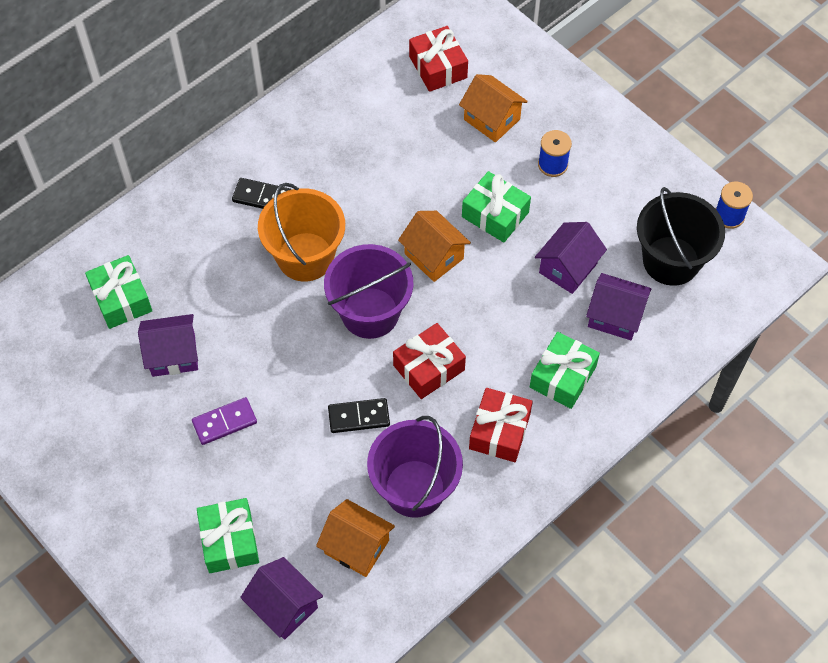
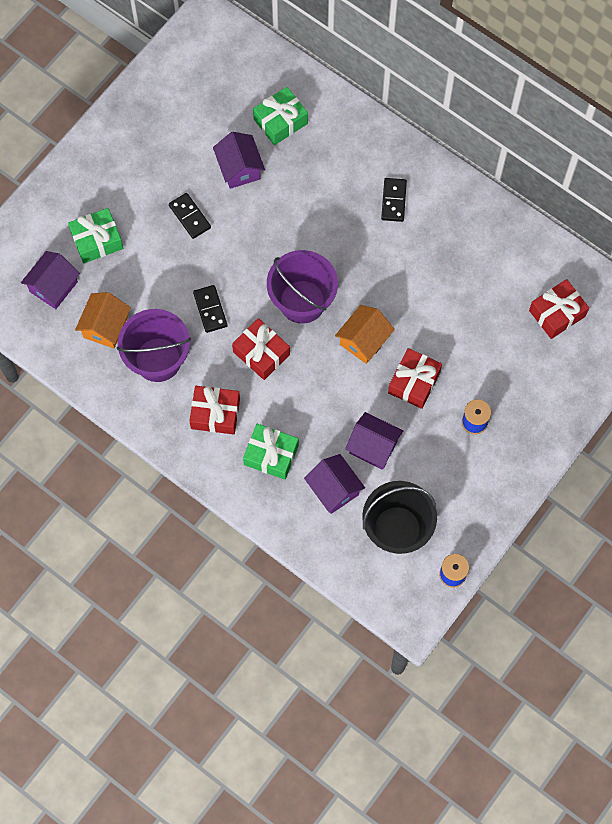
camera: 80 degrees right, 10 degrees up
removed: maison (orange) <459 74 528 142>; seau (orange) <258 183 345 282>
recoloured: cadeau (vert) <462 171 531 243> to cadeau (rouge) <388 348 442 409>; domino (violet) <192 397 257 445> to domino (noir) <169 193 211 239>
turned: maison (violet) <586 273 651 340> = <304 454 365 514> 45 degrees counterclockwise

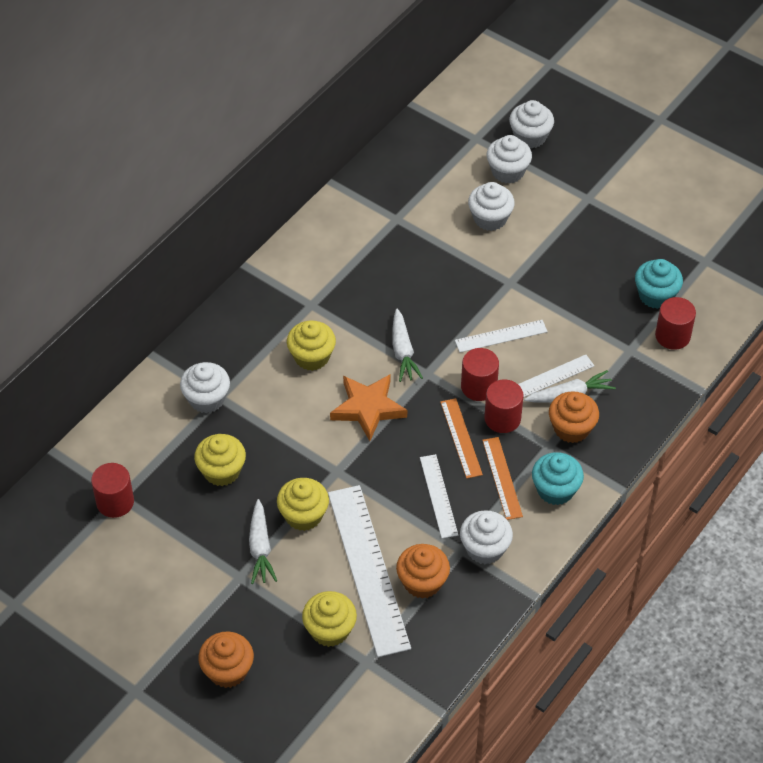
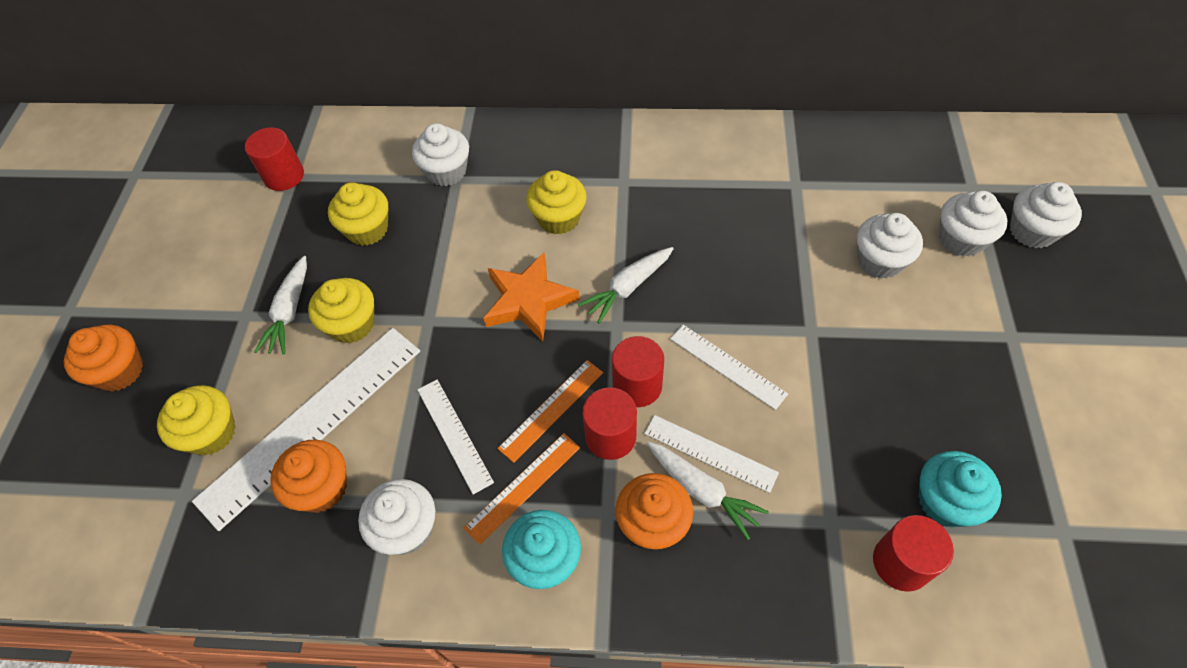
camera: 60 degrees right, 5 degrees up
turned: règle (blanc) <420 454 458 538> = <417 380 494 495> 75 degrees counterclockwise; carotte (blanc) <249 499 277 584> = <254 256 307 355> 45 degrees counterclockwise

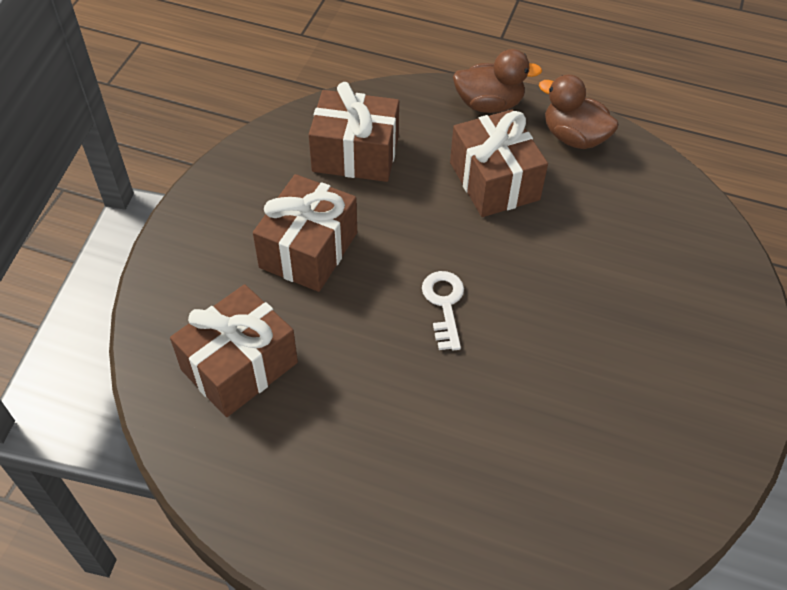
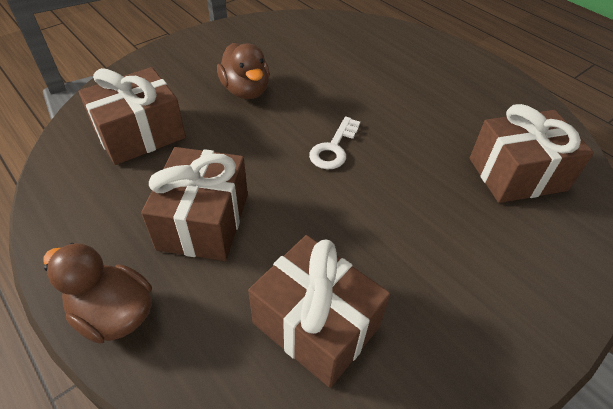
camera: 150 degrees left, 5 degrees down
moved: canard (marron) <539 74 619 149> to <217 43 270 99>; cadeau (marron) <253 174 357 292> to <79 67 186 165>

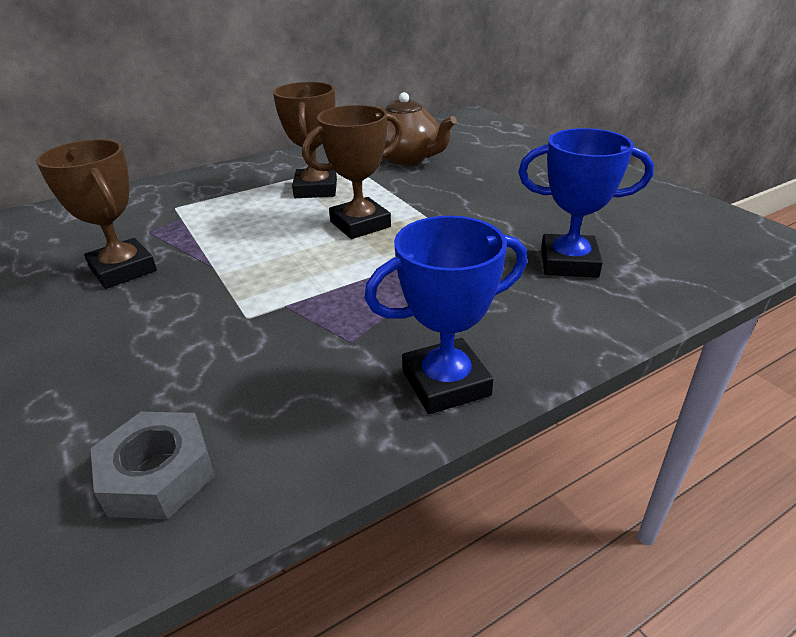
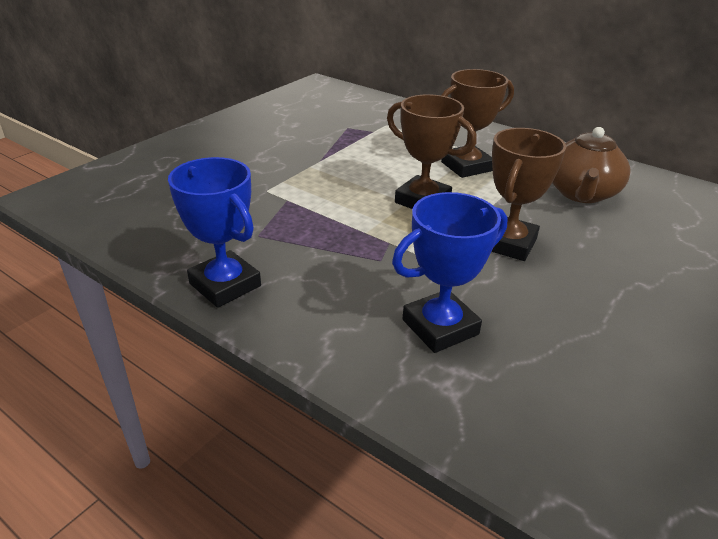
camera: 65 degrees right, 0 degrees up
removed: écrou (gris) <91 412 215 519>
moved: trophée (marron) <36 139 157 289> to <492 128 566 261>
turned: trophée (bleu) <518 128 654 277> = <392 192 508 353> 75 degrees clockwise

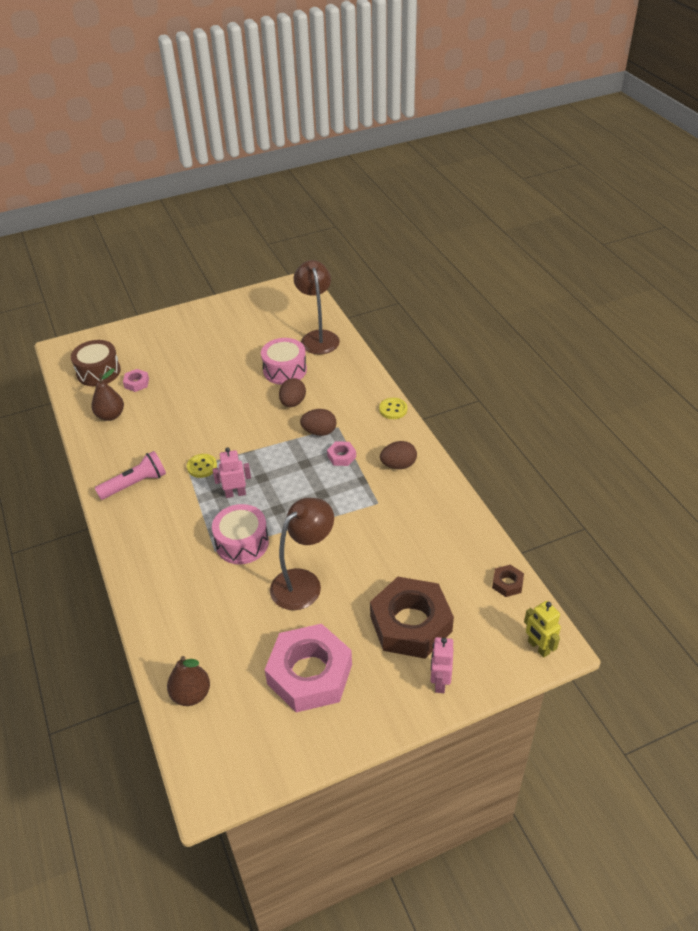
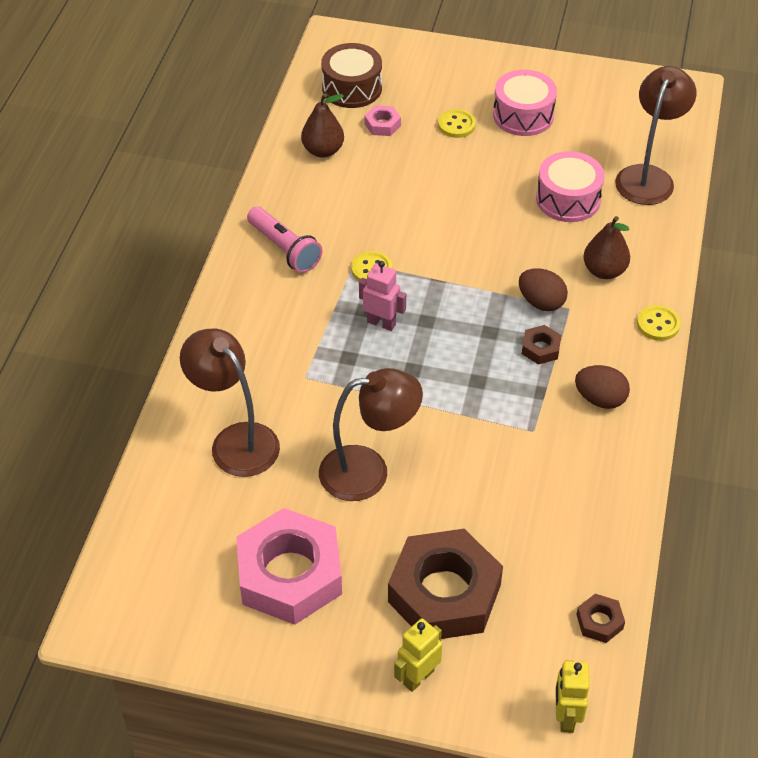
camera: 35 degrees right, 5 degrees up
removed: œuf (marron) <279 378 306 407>
added: bouton (jaune) <438 109 476 138>; lampe (marron) <180 329 280 477>
moved: tambour (rose) <212 504 269 564> to <493 70 557 136>; poire (marron) <167 656 210 706> to <583 216 630 279>
recoloured: écrou (rose) <327 441 356 466> to écrou (marron) <522 325 561 365>; robot (rose) <431 637 454 693> to robot (jaune) <394 618 442 692>
turned: lampe de poche (rose) <95 451 166 500> = <247 207 322 273> 45 degrees clockwise

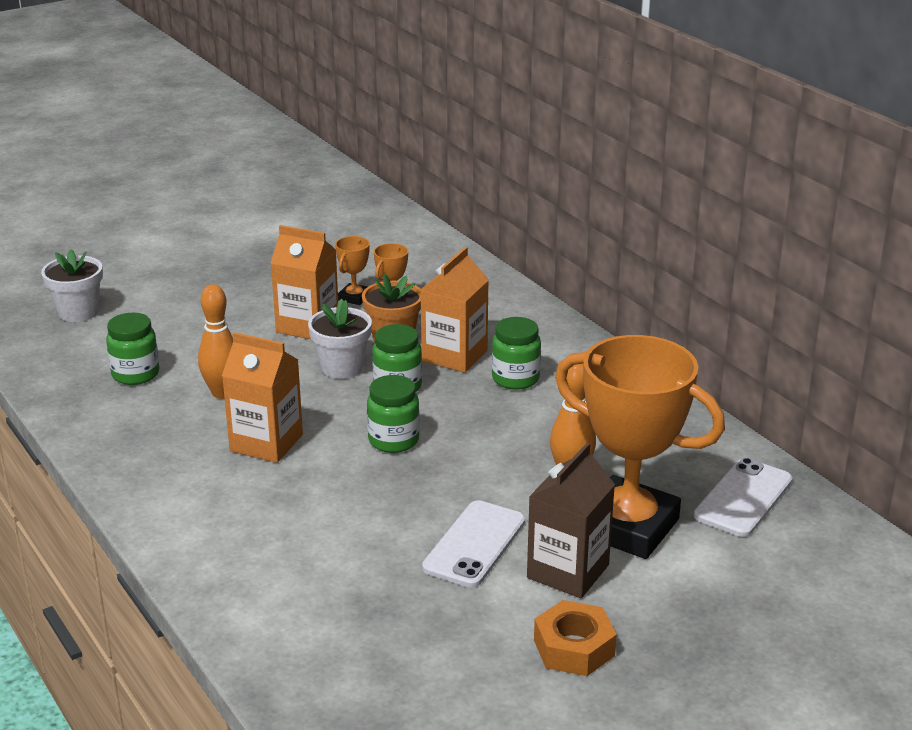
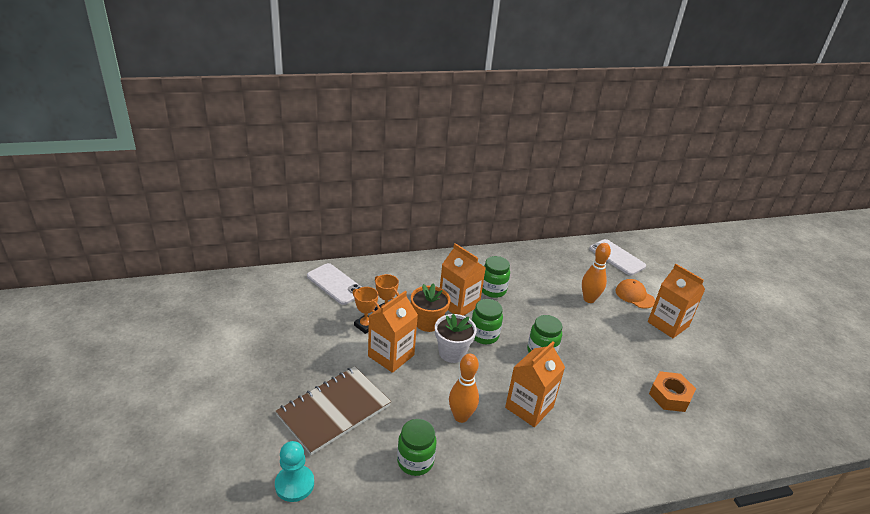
camera: 75 degrees left, 5 degrees up
added: carnet (marron) <275 366 391 455>
moved: téléphone (blanc) <422 500 525 588> to <307 263 361 305>; écrou (orange) <534 600 617 676> to <649 371 696 412>
replaced: pot de fleurs (blanc) <41 249 103 322> to pion (turquoise) <275 441 314 502>; trophée (orange) <555 335 725 559> to casquette (orange) <616 279 655 309>
recoloured: brique de lait (marron) <527 443 615 598> to brique de lait (orange) <648 264 705 338>

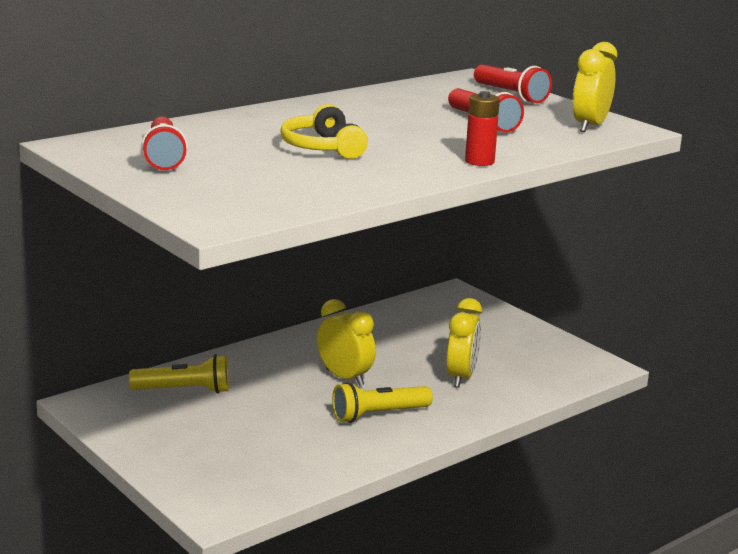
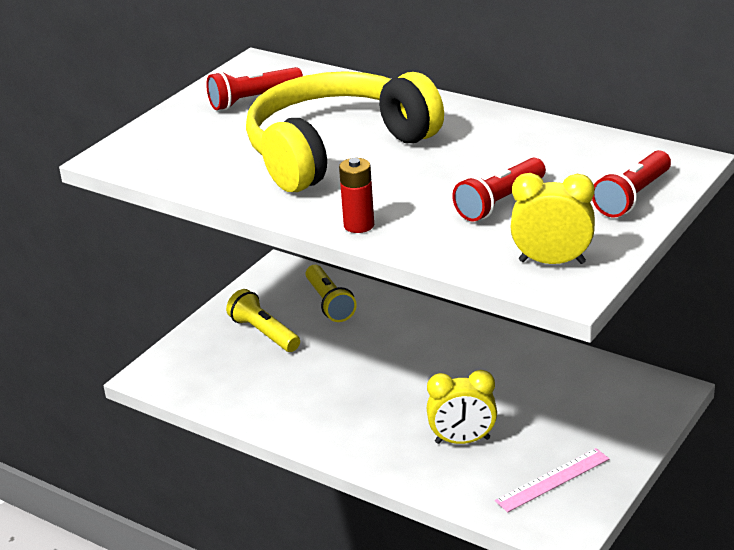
camera: 75 degrees right, 10 degrees up
removed: réveil (jaune) <317 299 376 386>
added: règle (rose) <495 448 609 512>
moved: lampe de poche (jaune) <332 382 433 423> to <226 289 300 352>
resized: casque audio (jaune) <280 104 368 159> = <246 71 444 192> x2.12

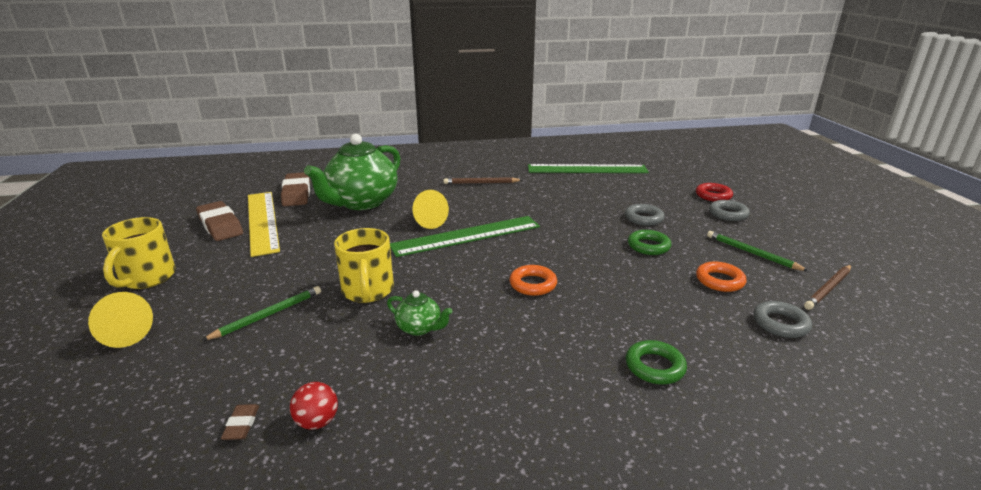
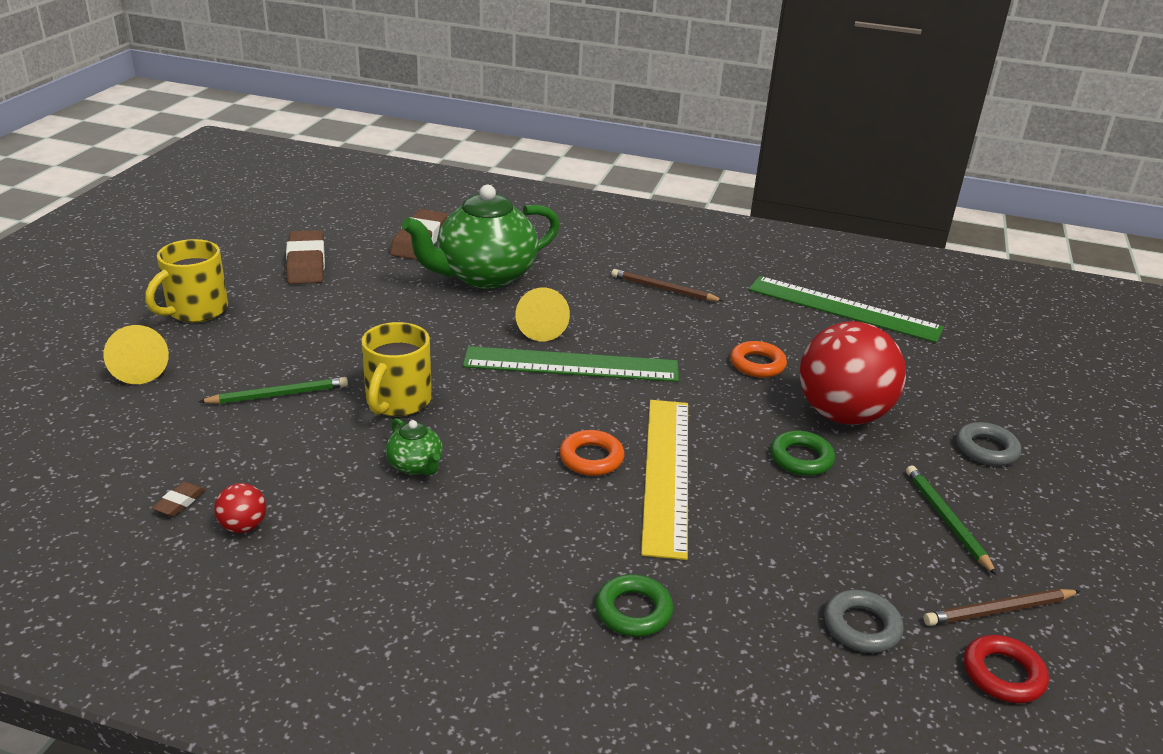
camera: 25 degrees right, 5 degrees up
moved: anneau (rouge) <696 183 733 202> to <964 635 1049 703>; règle (jaune) <248 192 280 257> to <641 400 688 560>; anneau (orange) <696 262 746 292> to <730 341 787 378>
replaced: anneau (gris) <625 204 665 226> to balle (rouge) <799 321 906 425>

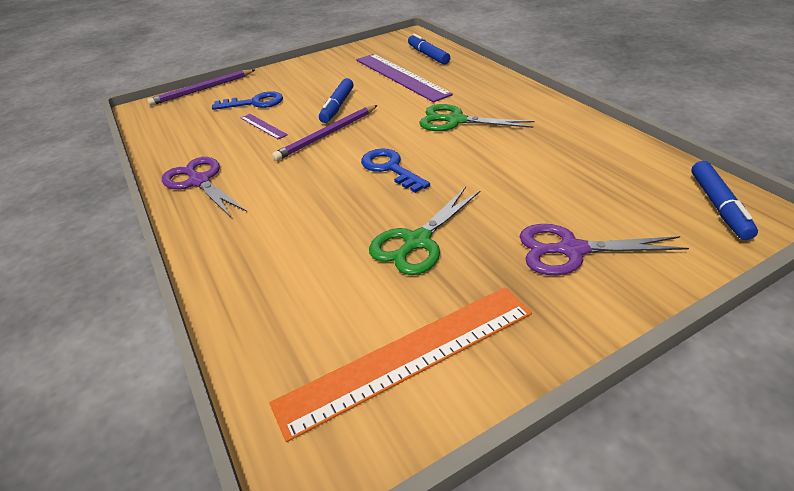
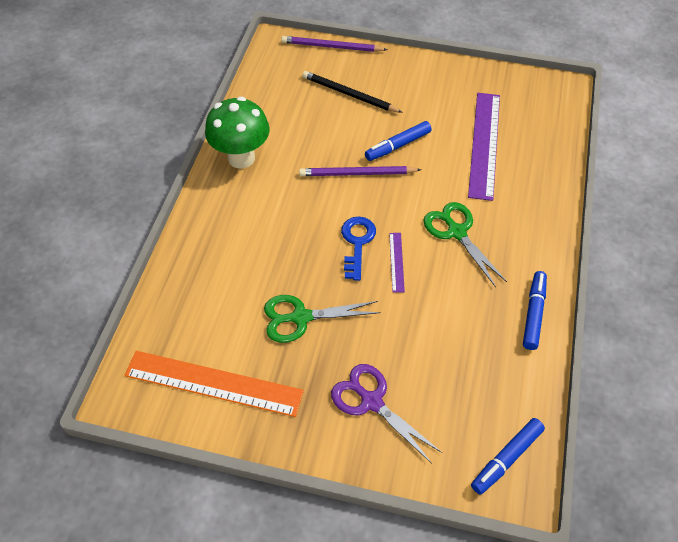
camera: 40 degrees right, 15 degrees up
moved: feutre (bleu) <408 33 450 65> to <523 271 547 350>; règle (violet) <241 114 288 139> to <389 233 405 292>
replaced: clé (bleu) <212 91 283 110> to crayon (noir) <302 71 403 113>; ciseaux (violet) <162 157 247 217> to champignon (vert) <205 97 270 168>

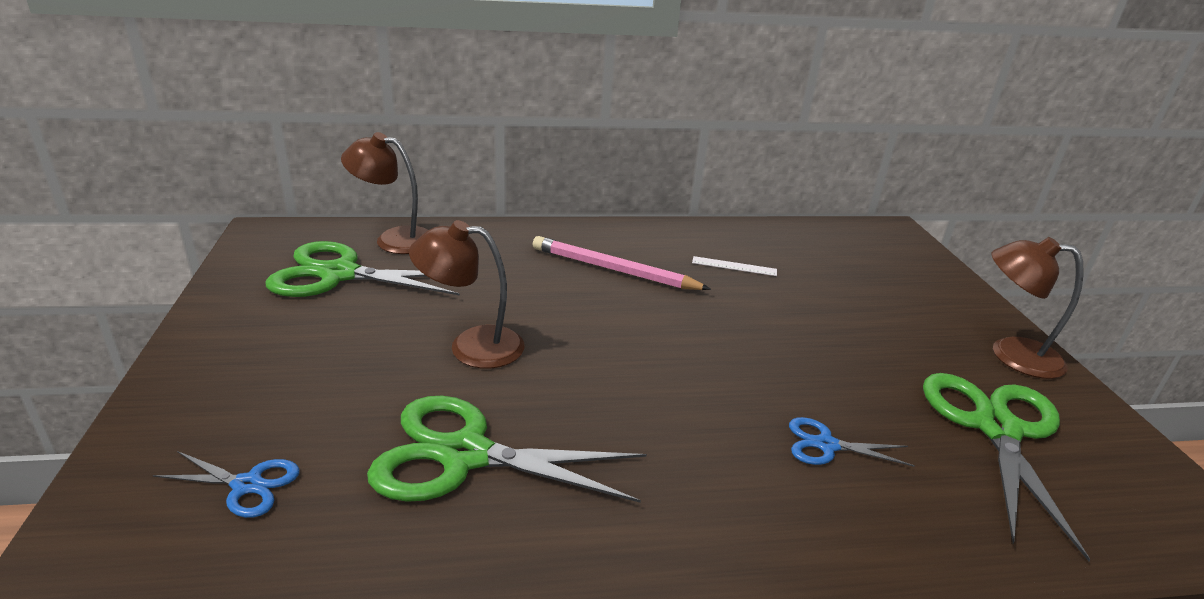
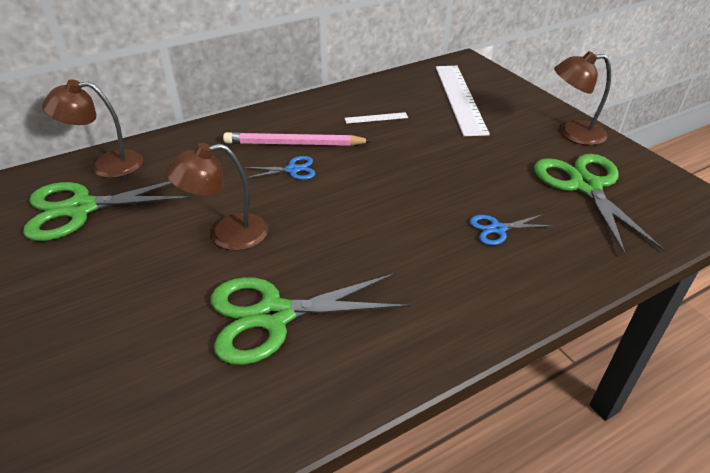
camera: 20 degrees left, 10 degrees up
added: règle (blanc) <436 66 490 136>
moved: ciseaux (bleu) <153 451 300 518> to <244 156 315 180>

